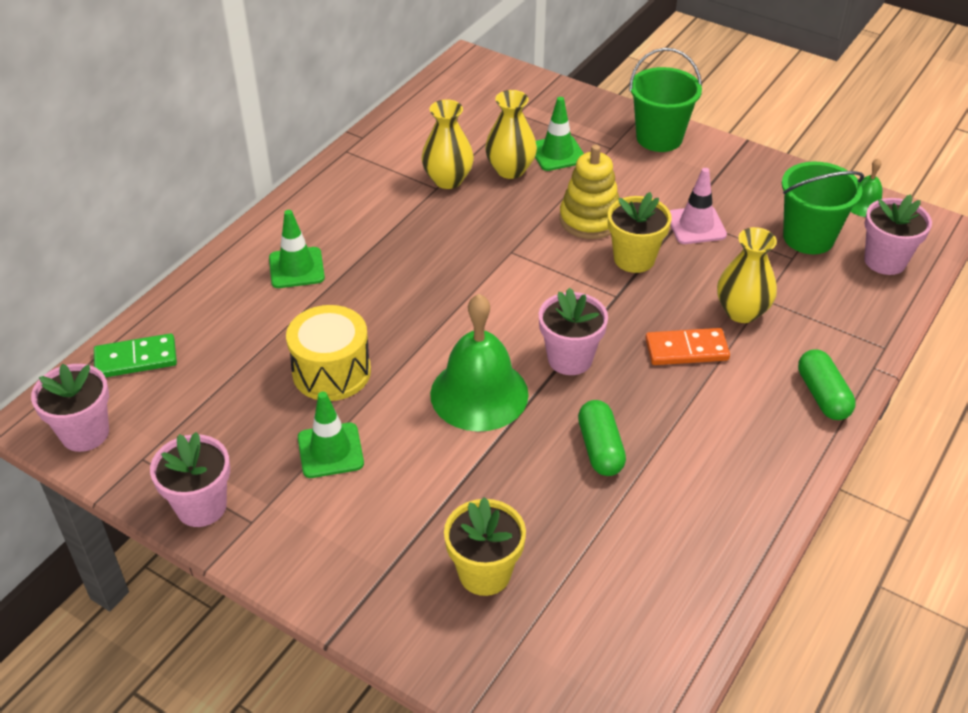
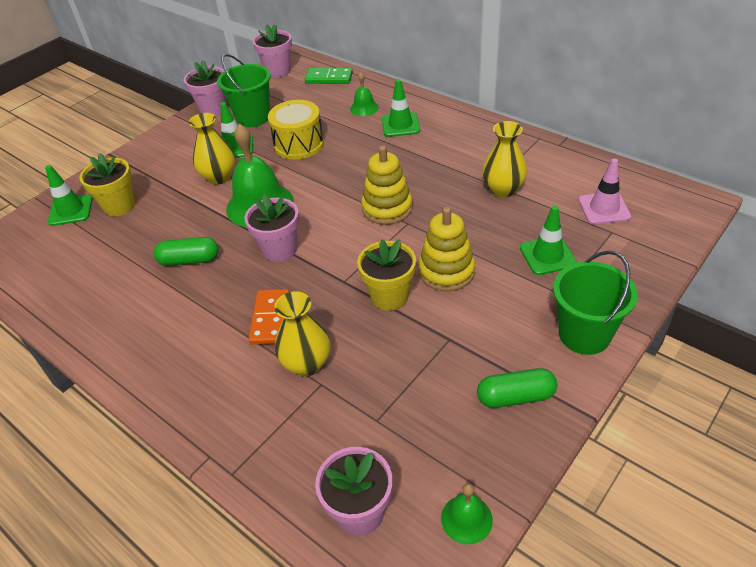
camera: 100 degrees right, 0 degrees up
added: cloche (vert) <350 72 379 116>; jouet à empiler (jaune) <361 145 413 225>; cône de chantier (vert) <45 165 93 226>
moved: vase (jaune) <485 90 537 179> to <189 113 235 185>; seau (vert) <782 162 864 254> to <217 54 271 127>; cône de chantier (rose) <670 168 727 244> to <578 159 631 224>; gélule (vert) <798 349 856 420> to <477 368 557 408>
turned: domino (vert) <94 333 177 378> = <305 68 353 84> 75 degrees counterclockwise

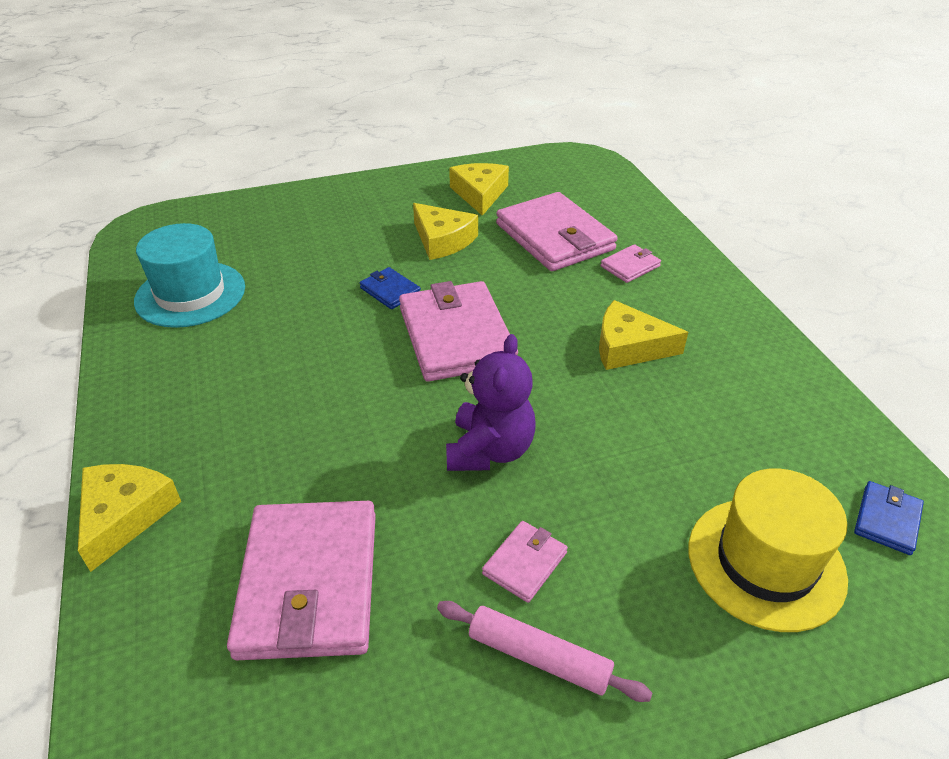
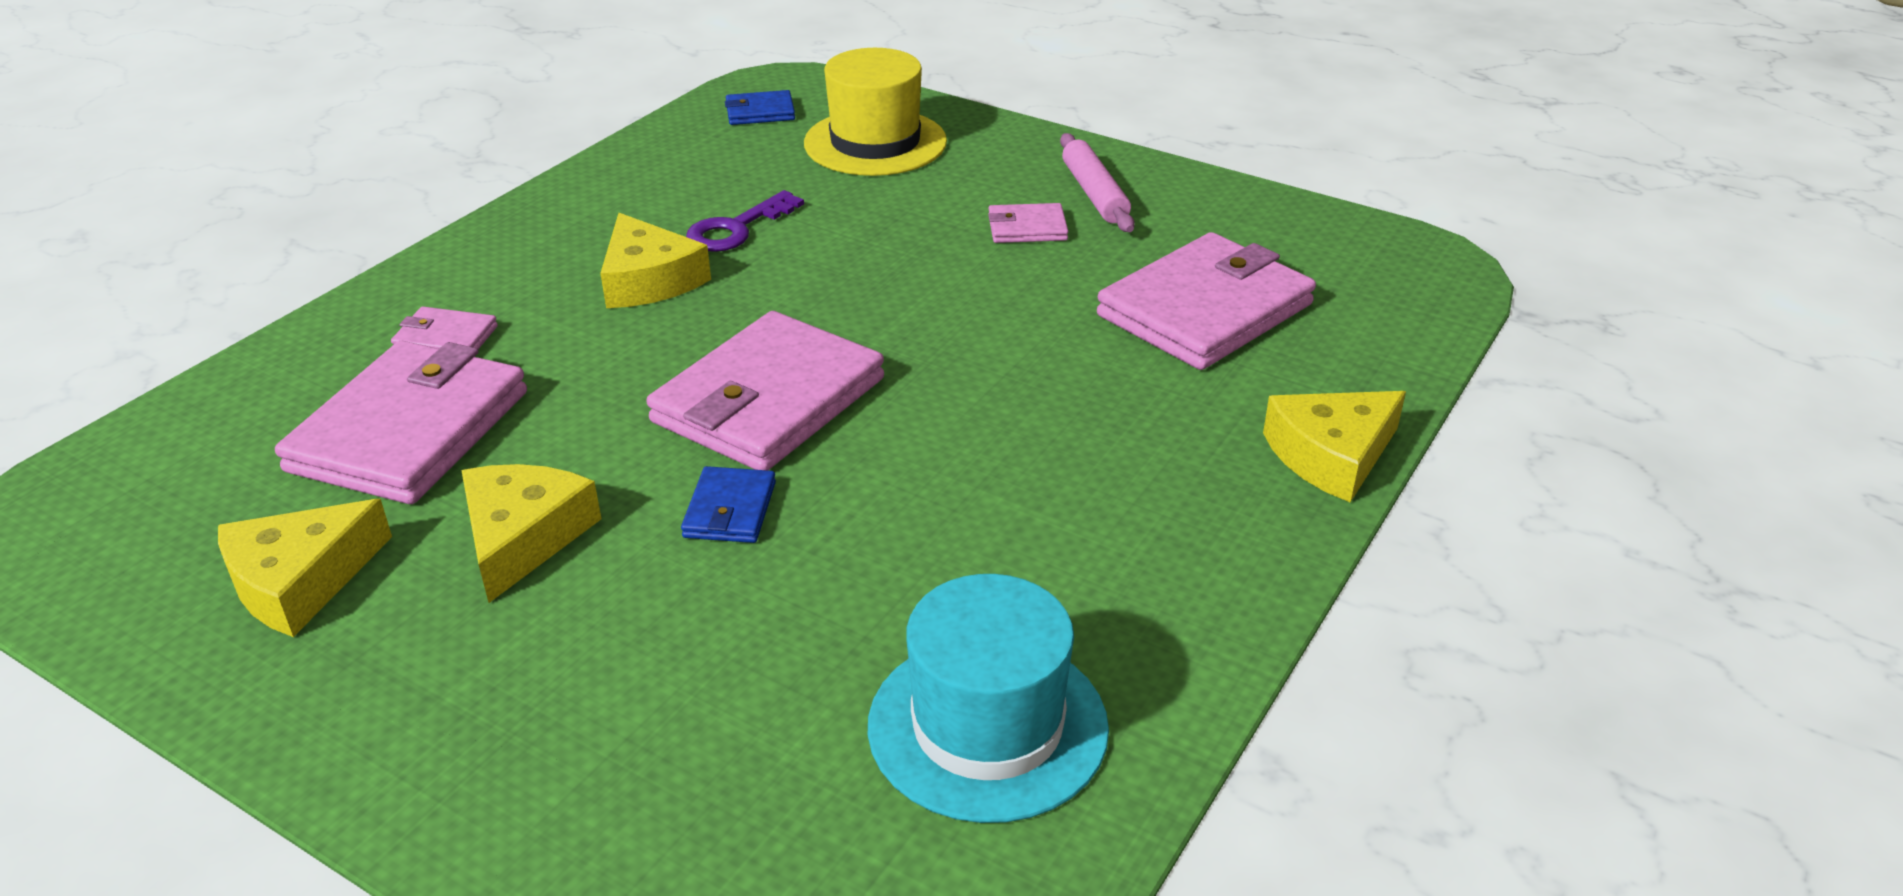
camera: 130 degrees left, 5 degrees down
removed: ours en peluche (violet) <446 334 536 471>
added: clé (violet) <686 190 804 252>

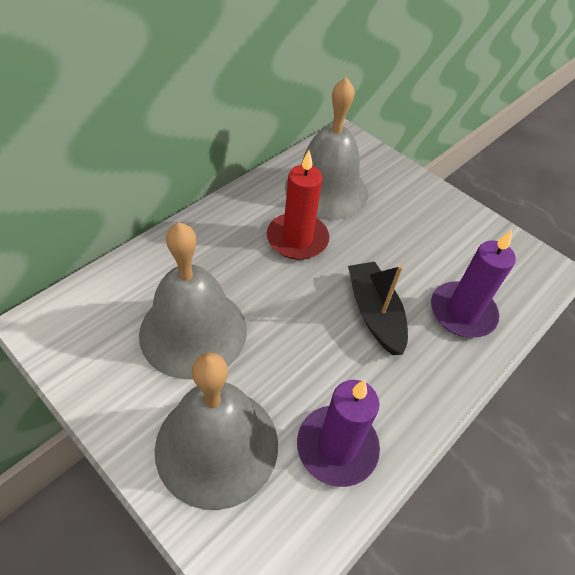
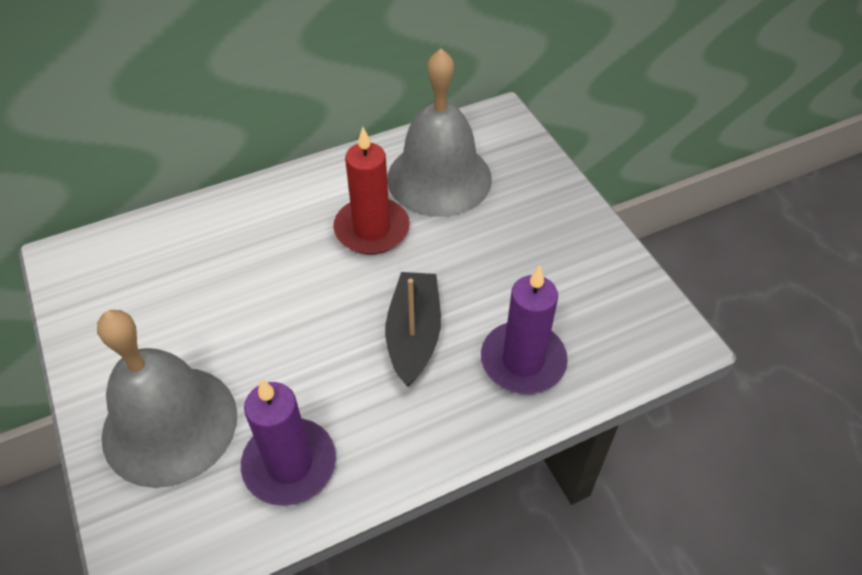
camera: 25 degrees right, 0 degrees up
removed: cloche (gris) <139 222 247 379>

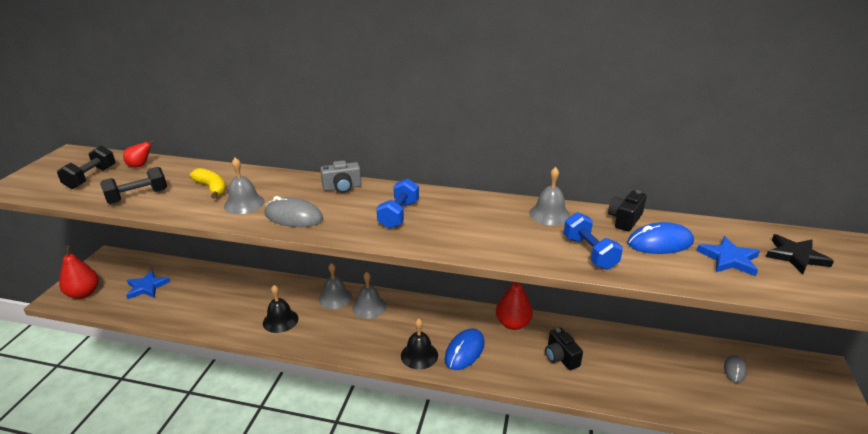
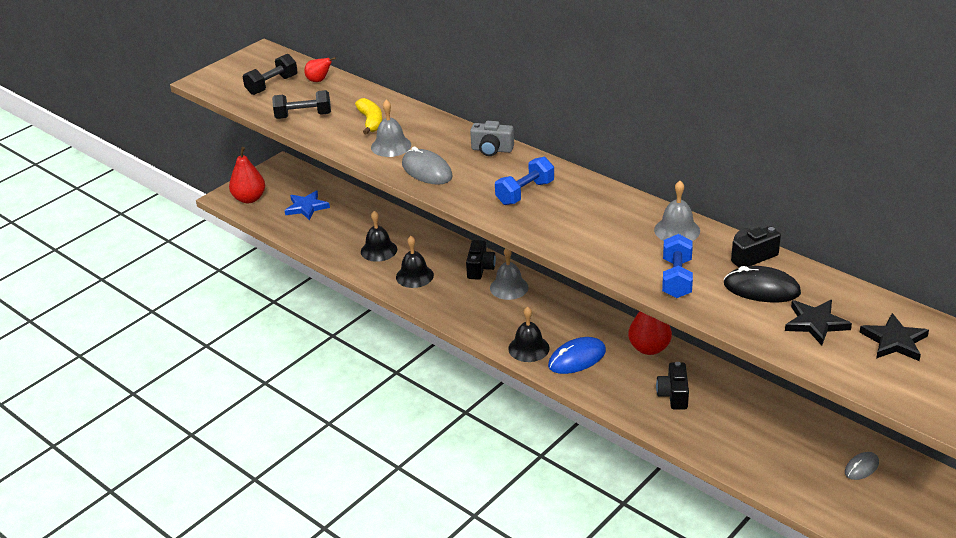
camera: 30 degrees right, 5 degrees up
added: cloche (noir) <361 211 397 262>
replaced: cloche (gris) <319 263 352 309> to appareil photo (noir) <466 240 496 280>
recoloured: souris (bleu) <627 222 694 254> to souris (noir) <724 266 801 302>; étoile (bleu) <697 236 760 276> to étoile (noir) <785 300 852 345>

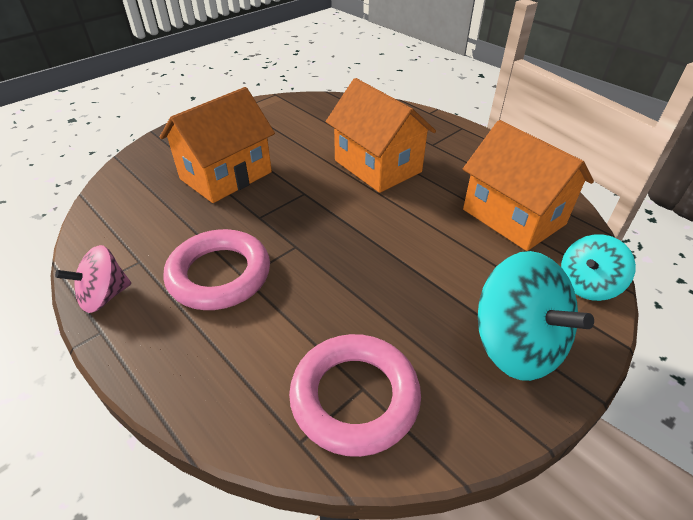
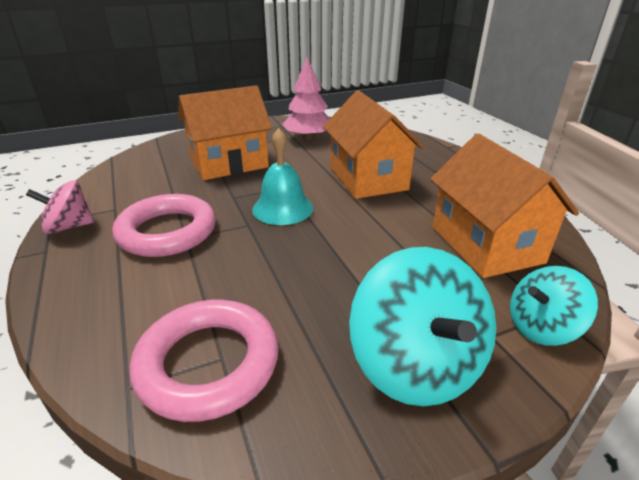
camera: 20 degrees right, 10 degrees down
added: arbre (rose) <282 57 330 140>; cloche (turquoise) <252 128 313 225>

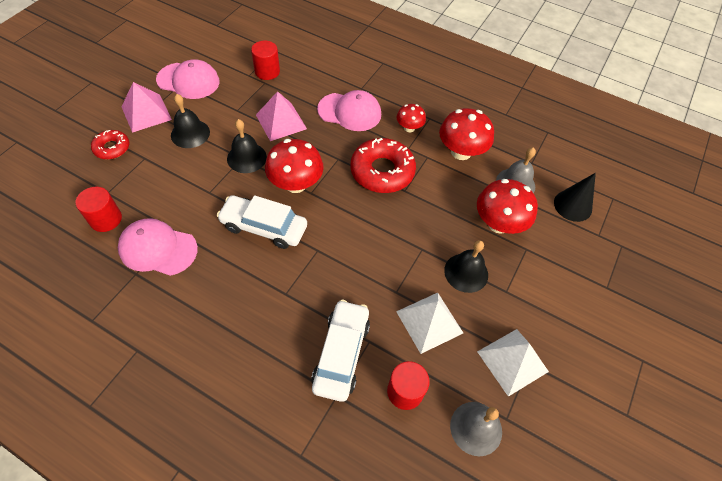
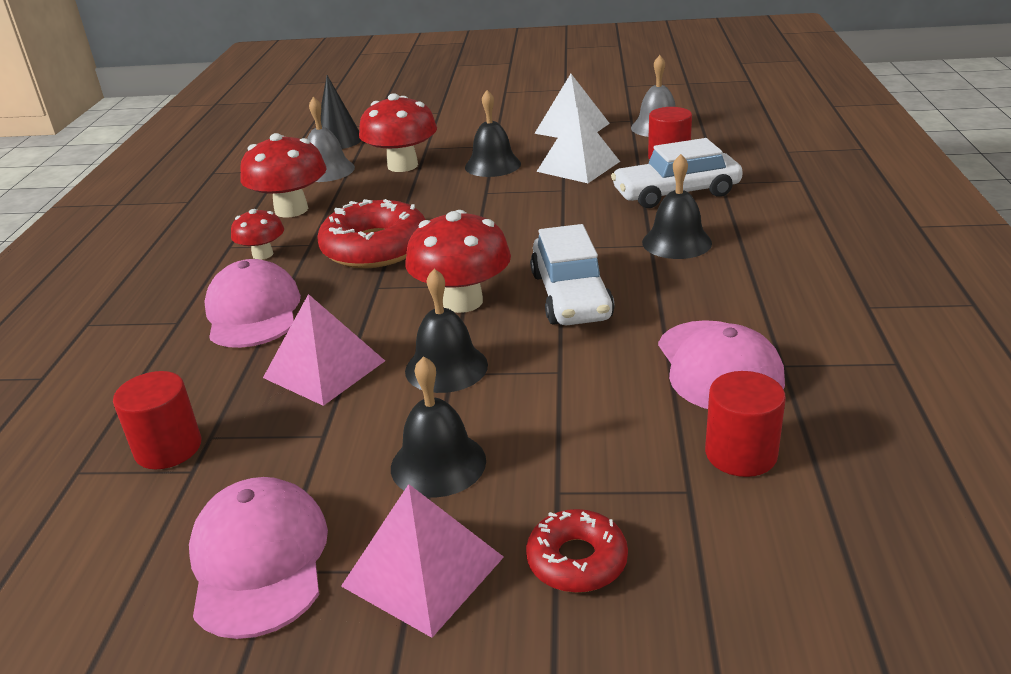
camera: 110 degrees left, 25 degrees down
added: cloche (noir) <642 154 712 259>

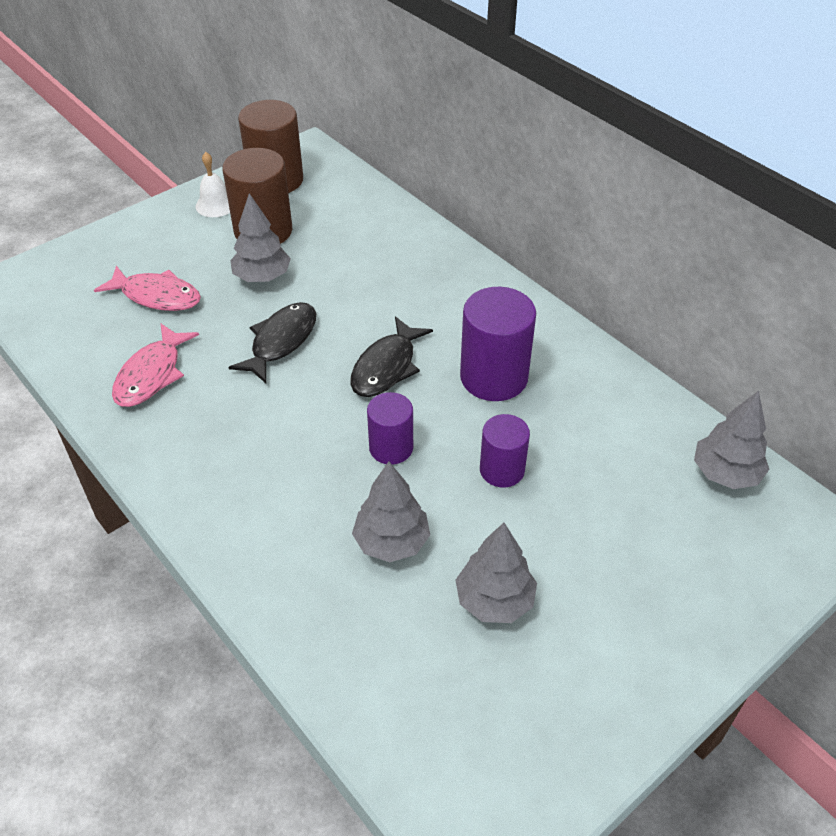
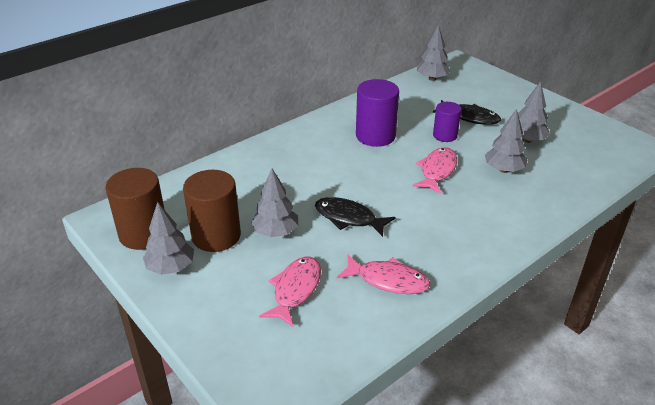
camera: 90 degrees left, 10 degrees down
moved: poisson (noir) <350 317 433 397> to <433 100 501 125>
replaced: cloche (blanc) <196 152 230 217> to arbre (gris) <143 202 194 275>; cylindre (violet) <367 392 413 465> to poisson (rose) <413 147 457 194>

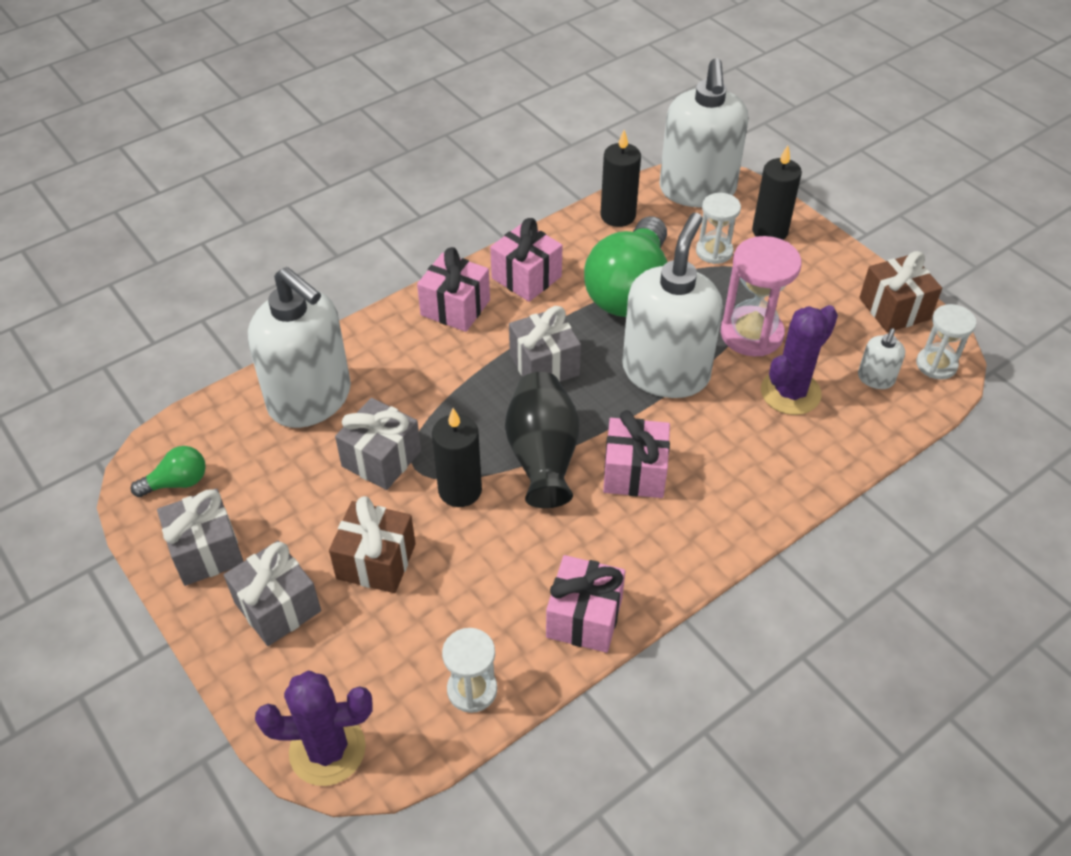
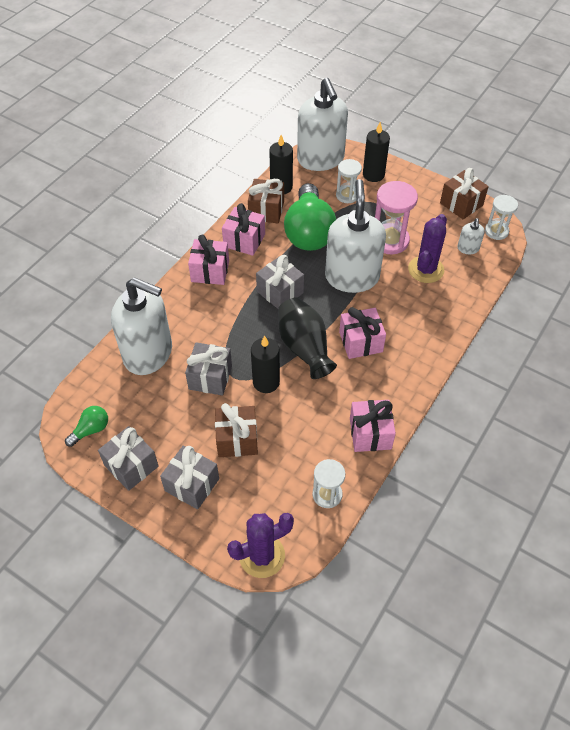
camera: 20 degrees left, 5 degrees up
added: cadeau (marron) <248 179 284 223>

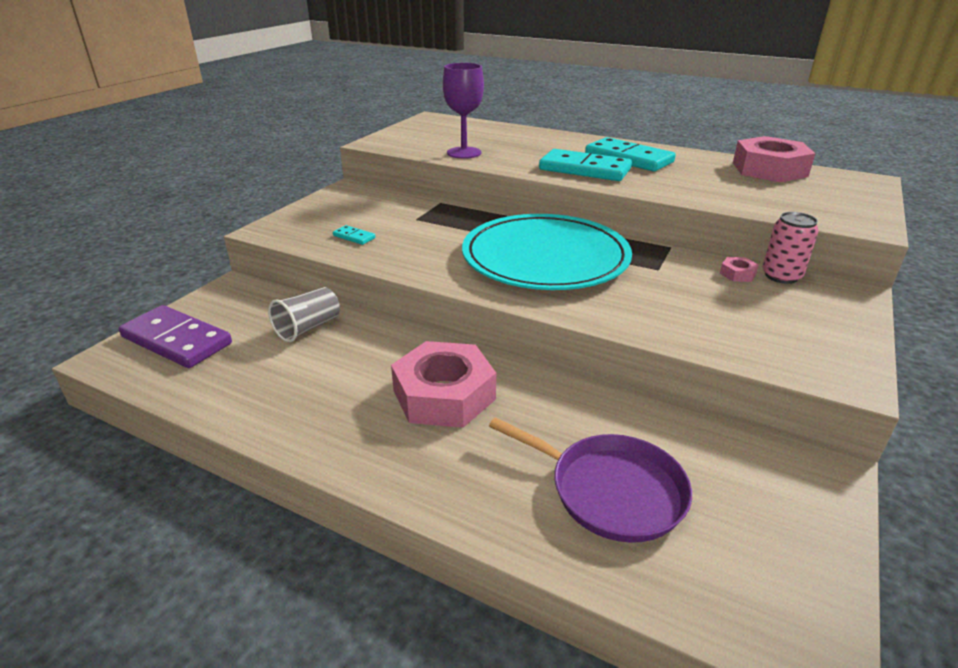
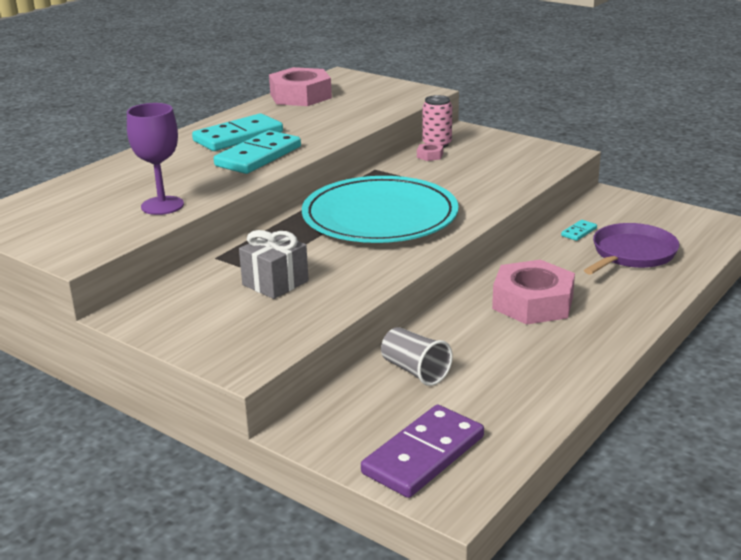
camera: 80 degrees left, 5 degrees down
added: cadeau (gris) <239 230 309 299>
moved: domino (turquoise) <333 225 375 245> to <561 220 597 241>

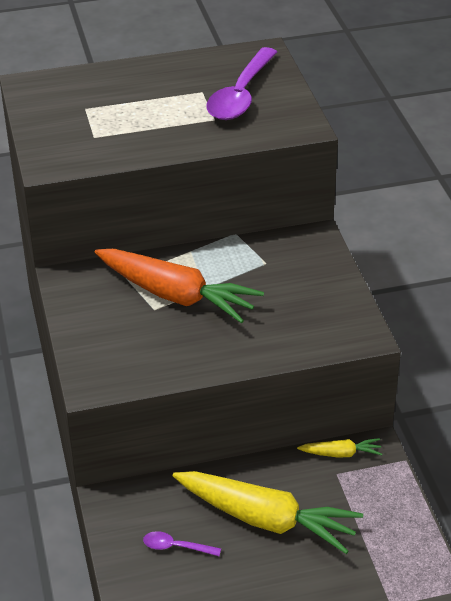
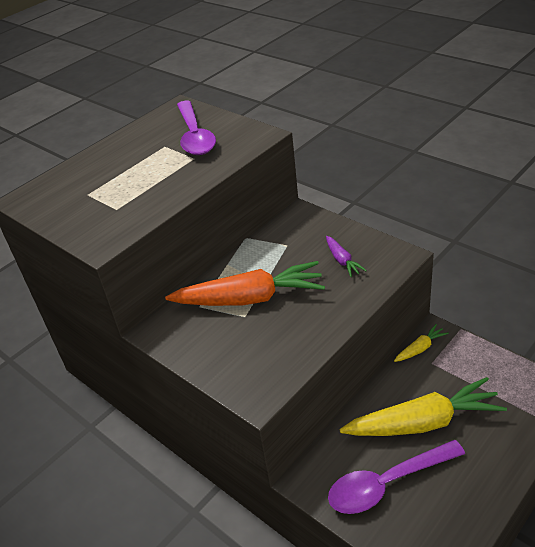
camera: 30 degrees left, 0 degrees up
added: carotte (violet) <326 236 367 277>
resized: cuillère (violet) <143 531 221 556> = <328 440 465 514> x2.18

